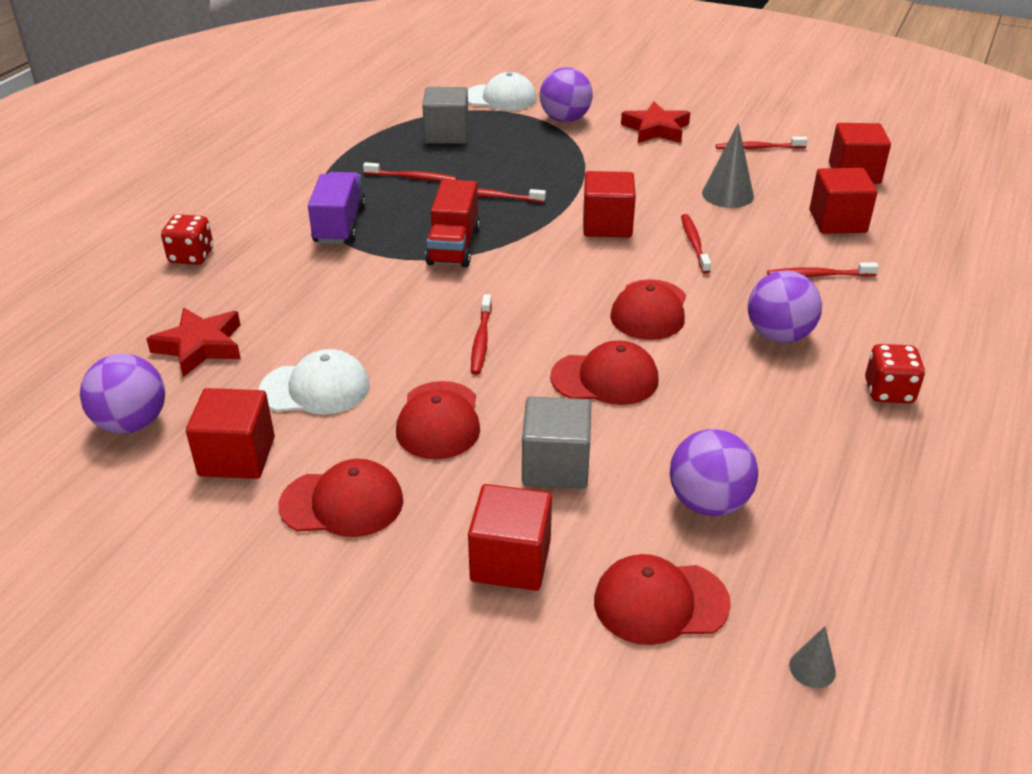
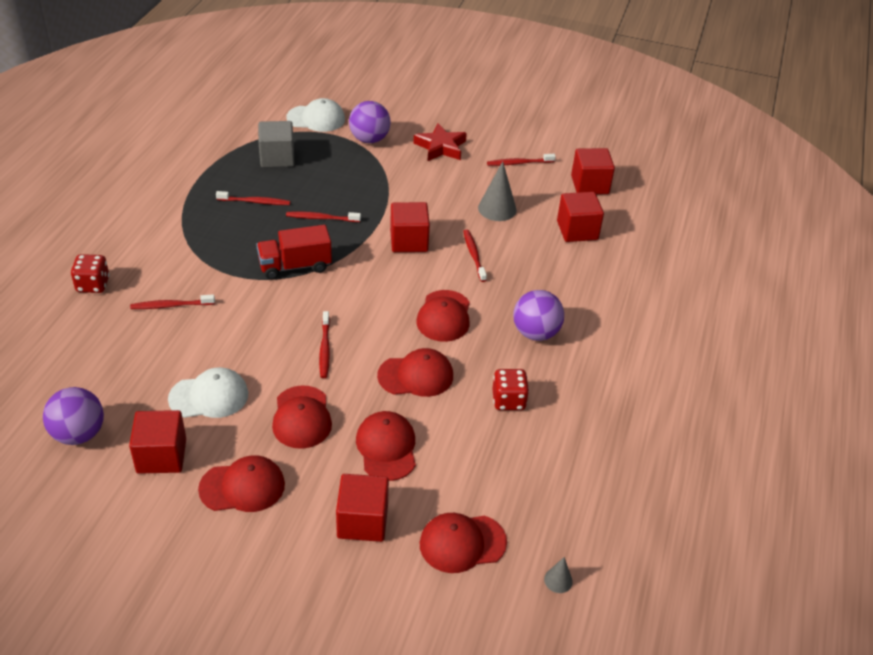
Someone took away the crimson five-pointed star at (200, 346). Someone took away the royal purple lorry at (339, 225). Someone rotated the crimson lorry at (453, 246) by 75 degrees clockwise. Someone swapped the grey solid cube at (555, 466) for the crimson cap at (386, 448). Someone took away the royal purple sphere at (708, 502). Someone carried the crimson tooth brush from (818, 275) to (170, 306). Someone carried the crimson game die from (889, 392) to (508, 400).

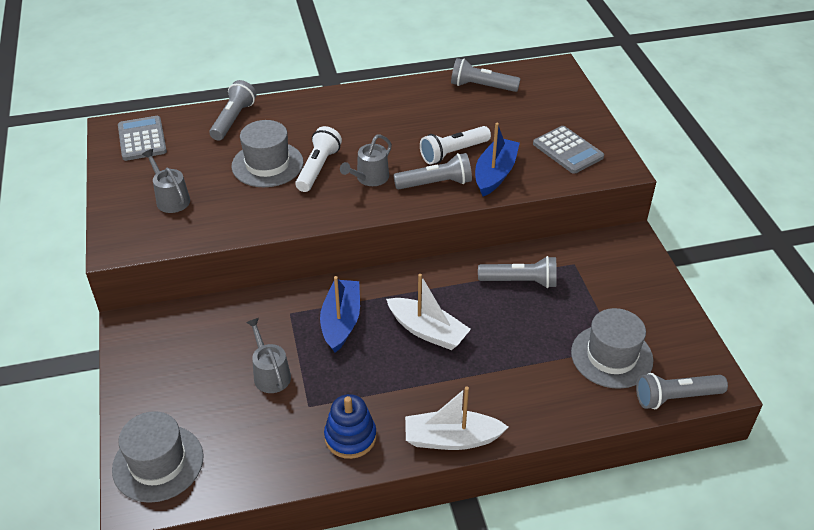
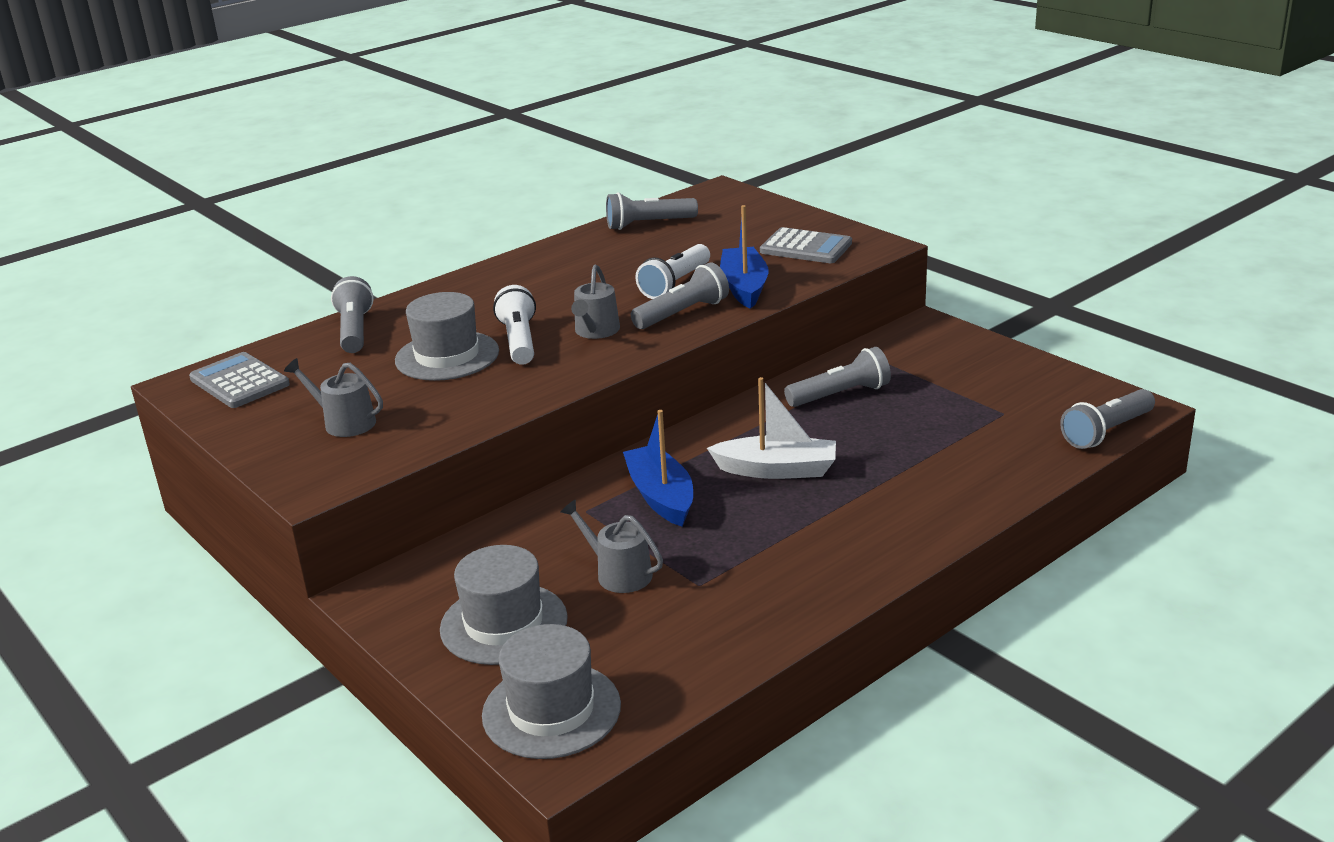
Someone took away the blue stacking toy at (350, 437). Someone took away the pure white toy boat at (451, 439). Someone carried the grey top hat from (611, 356) to (504, 624).

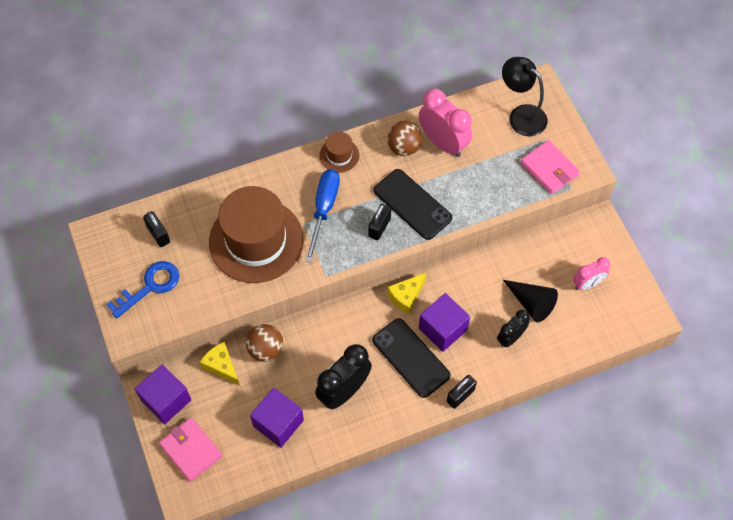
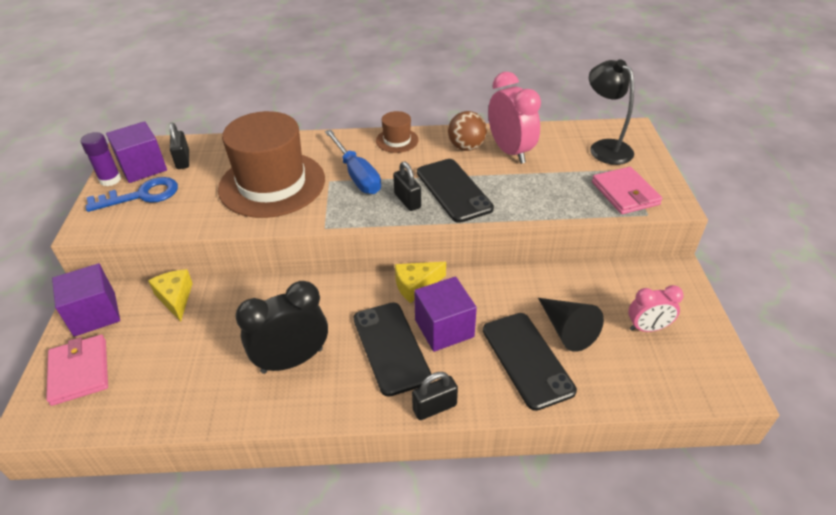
Someone took away the russet sphere at (266, 349). Someone carried the royal purple solid cube from (278, 423) to (143, 167). Someone rotated the blue flat screwdriver at (324, 209) by 120 degrees clockwise. Someone rotated the ebony lock at (379, 227) by 75 degrees counterclockwise. Someone swapped the ebony alarm clock at (510, 337) for the ebony smartphone at (527, 360). Someone put down the royal purple glue stick at (110, 180).

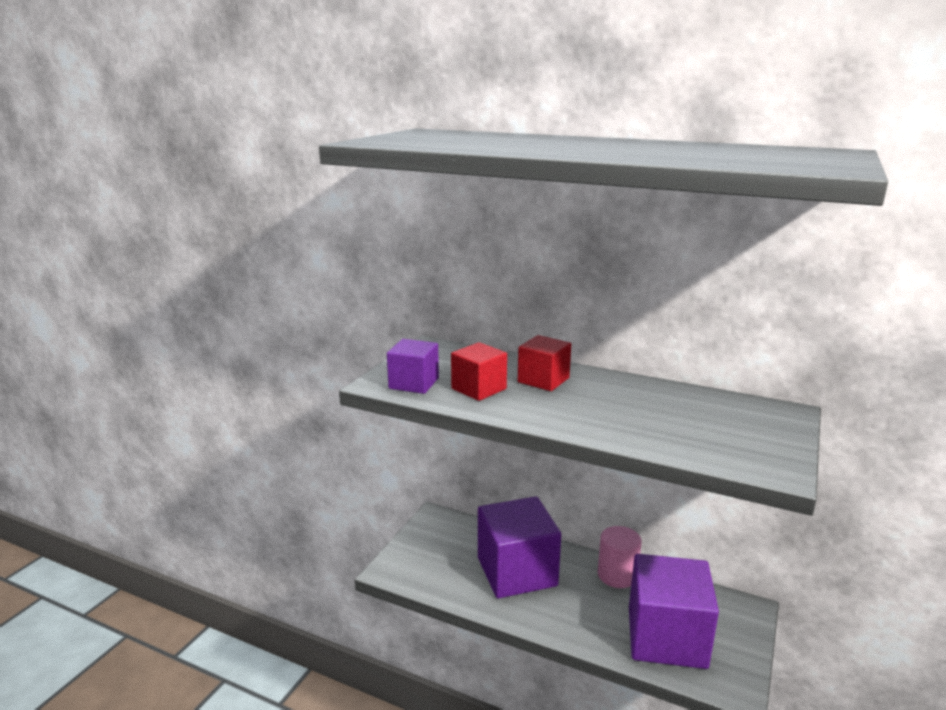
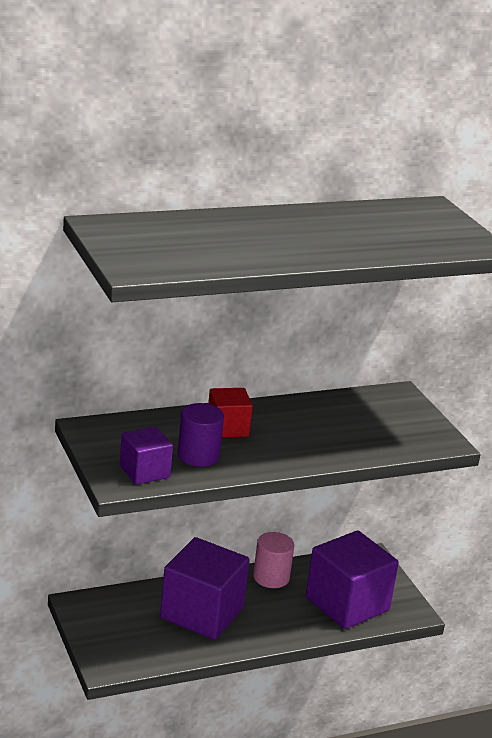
Someone swapped the crimson solid cube at (479, 389) for the royal purple cylinder at (198, 456).

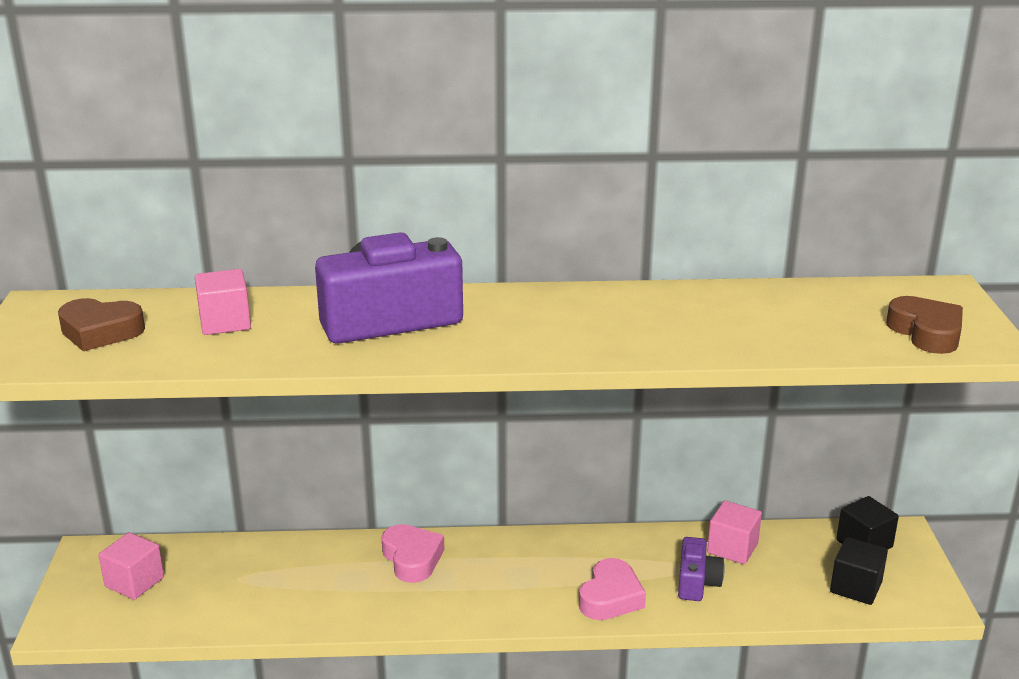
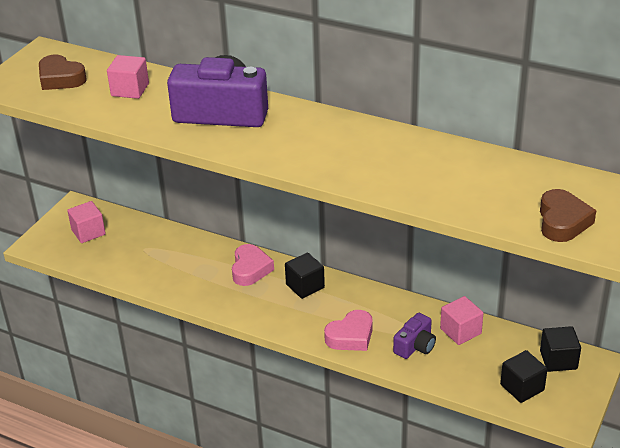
Someone put down the ebony solid cube at (305, 286).

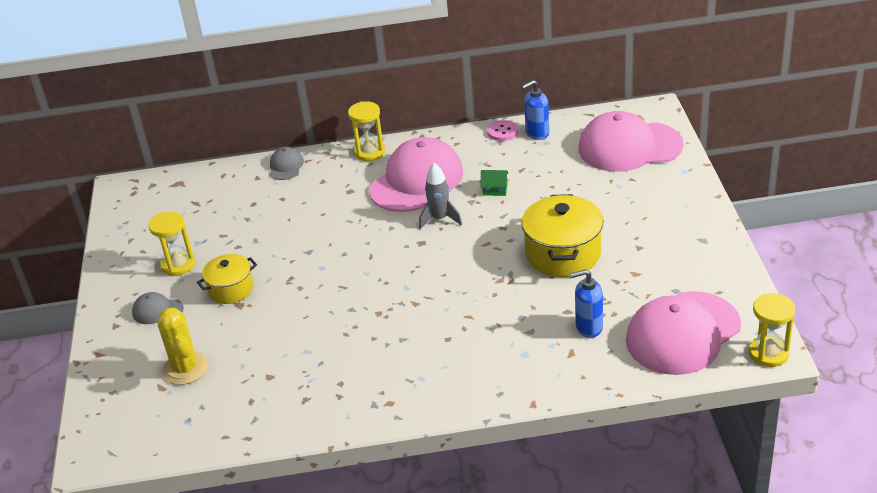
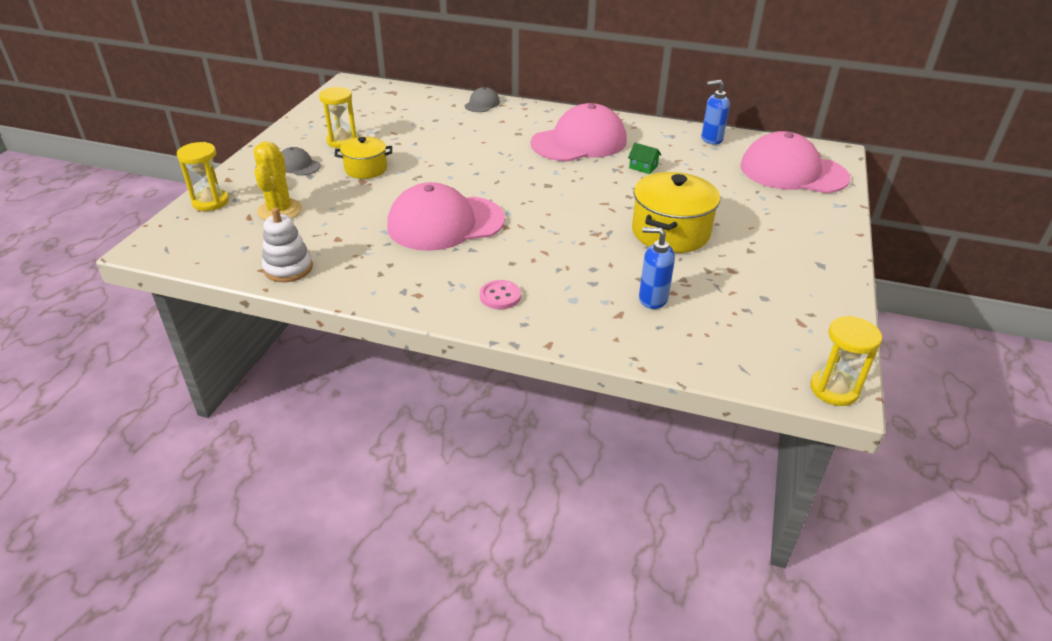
Someone carried the bright yellow sand timer from (369, 152) to (210, 202). Someone took away the grey rocket at (440, 219). Someone carried the pink button from (502, 132) to (500, 296). Someone carried the pink cap from (682, 333) to (445, 223). Someone put down the pure white stacking toy at (288, 268).

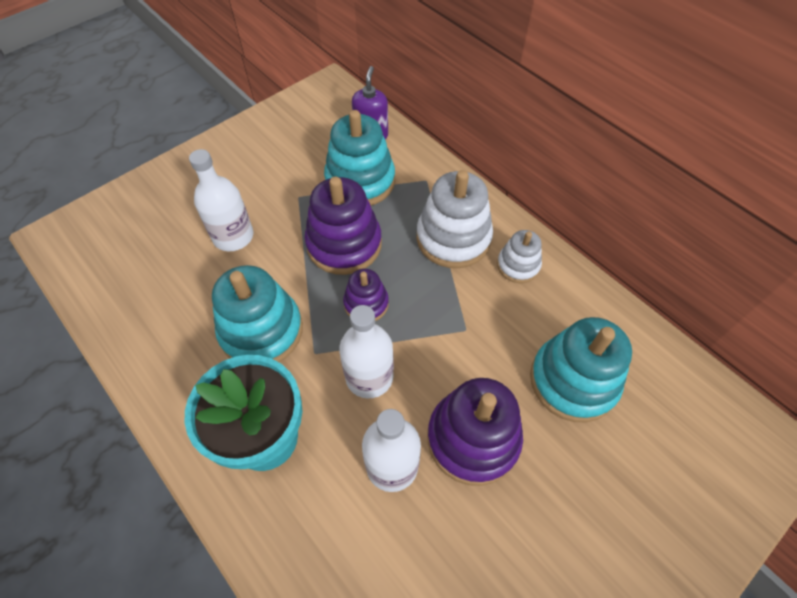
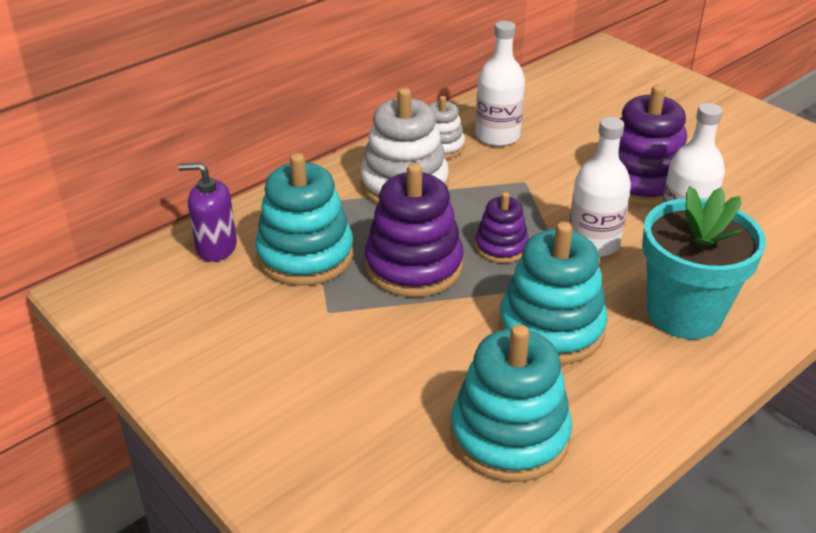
Someone carried the pure white drink bottle from (233, 236) to (497, 136). Someone carried the teal stacking toy from (573, 381) to (509, 436).

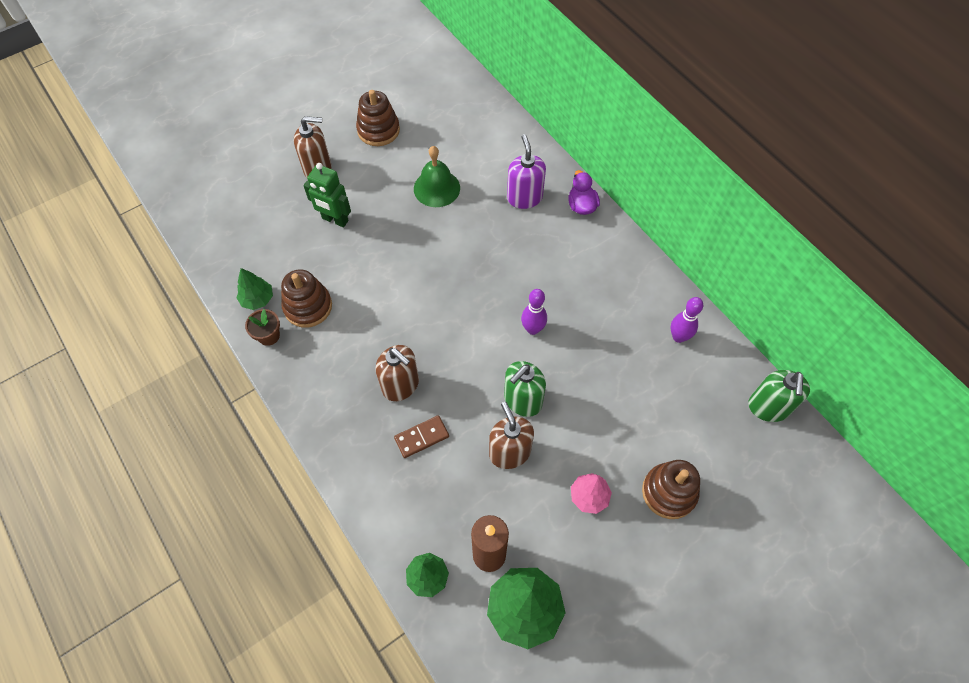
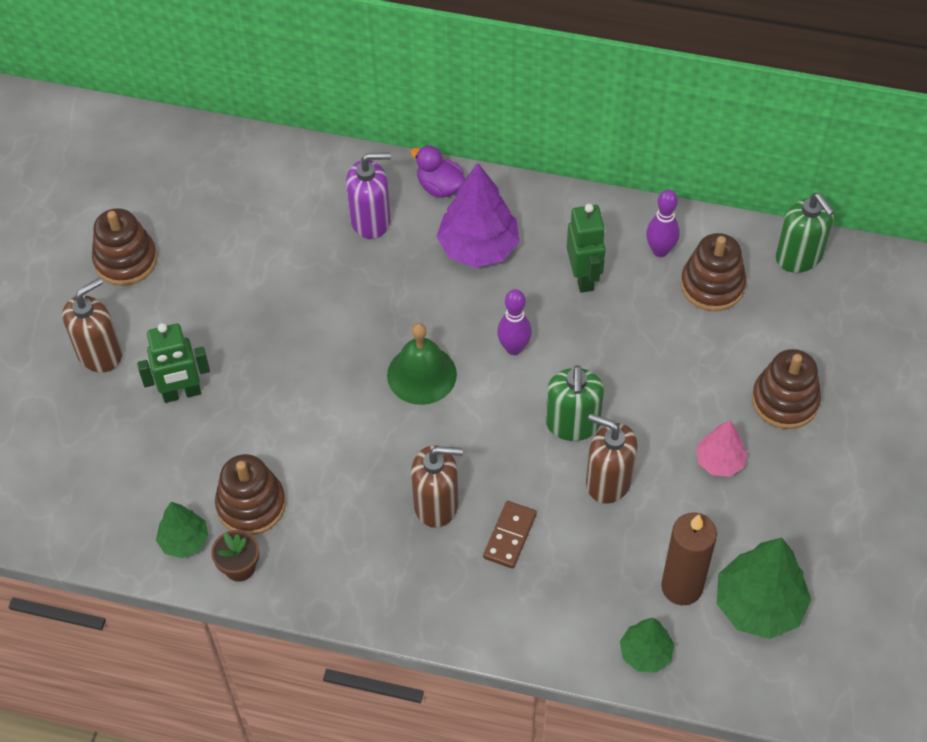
Someone carried the leaf-green school bell from (436, 188) to (421, 374). Someone rotated the royal purple pump bottle at (524, 197) by 135 degrees clockwise. Someone put down the royal purple fir tree at (478, 248). Someone put down the leaf-green toy robot at (583, 277). Someone put down the russet stacking toy at (712, 285).

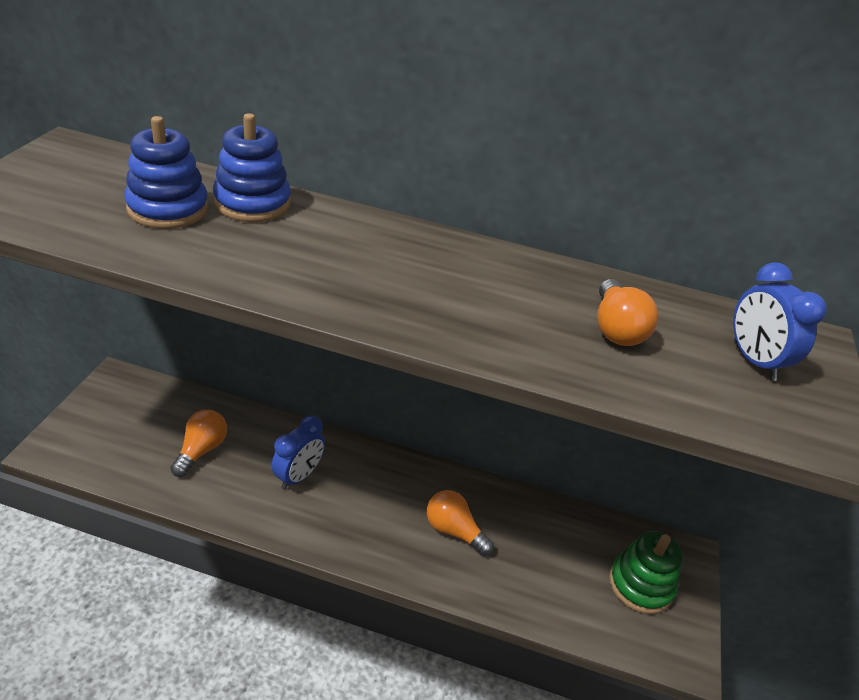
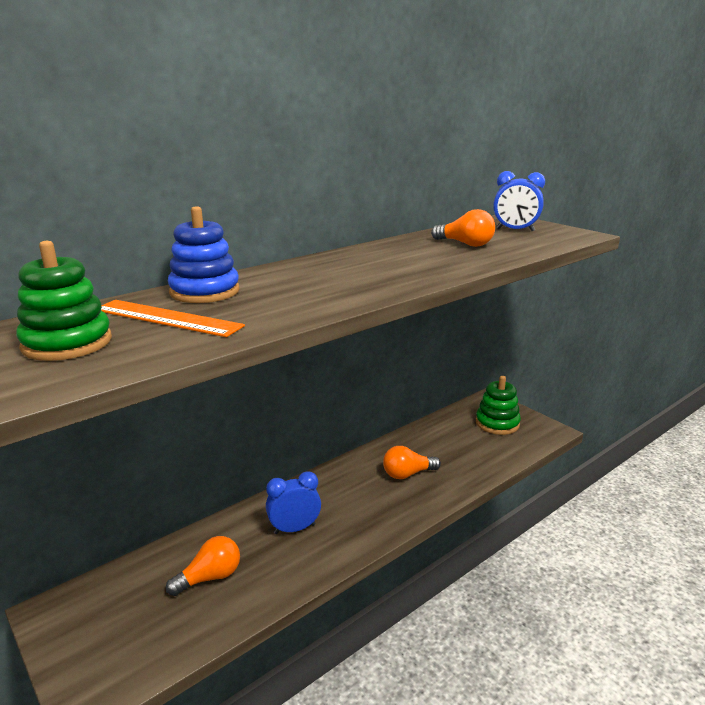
Someone swapped the blue stacking toy at (168, 209) for the orange-coloured measuring stick at (167, 318). Someone rotated the orange-coloured bulb at (201, 450) by 90 degrees clockwise. Someone rotated the blue alarm clock at (298, 476) by 90 degrees counterclockwise. Someone put down the leaf-green stacking toy at (67, 343).

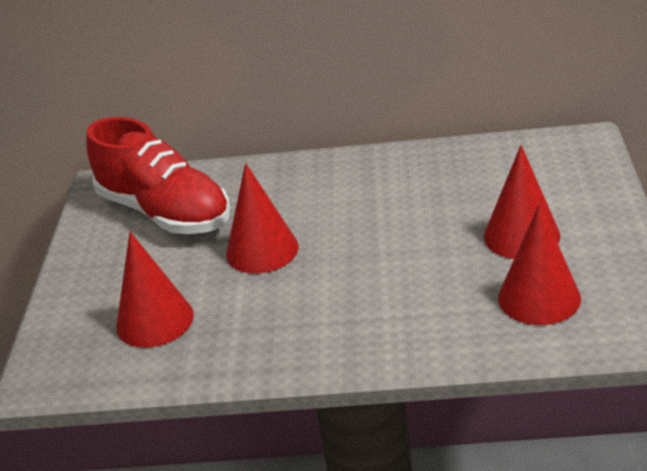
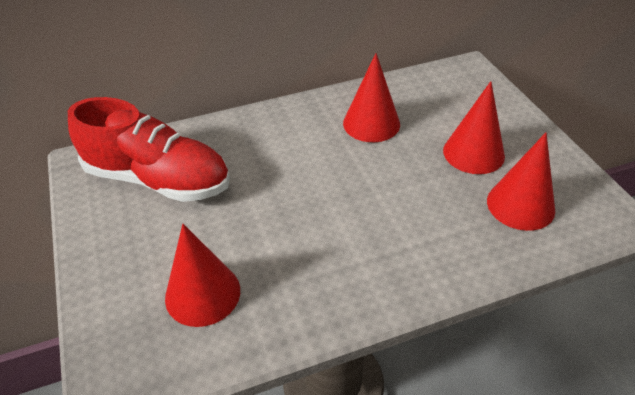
Someone carried the crimson cone from (262, 250) to (371, 123).

